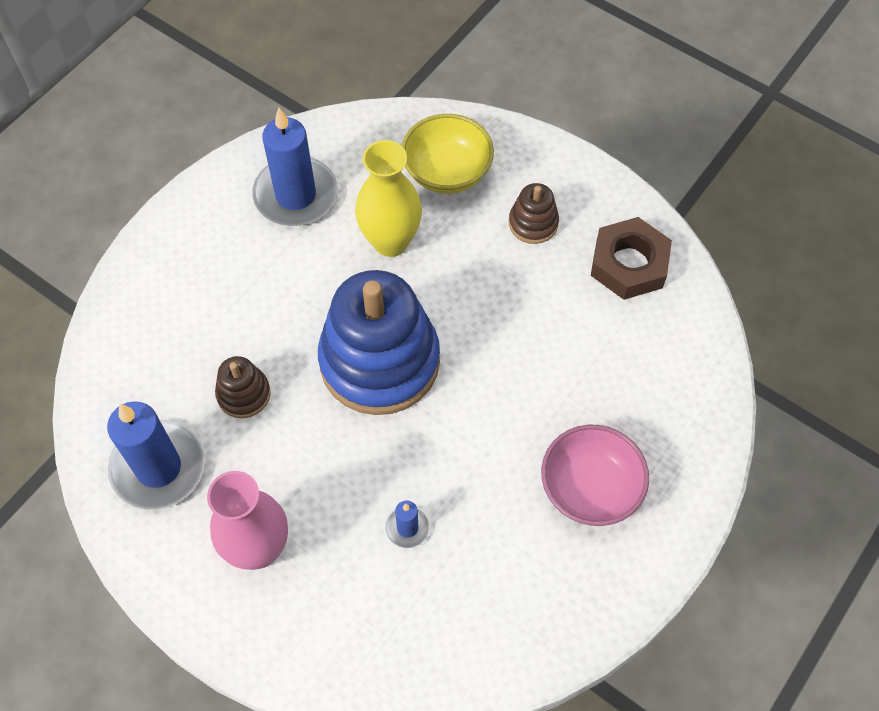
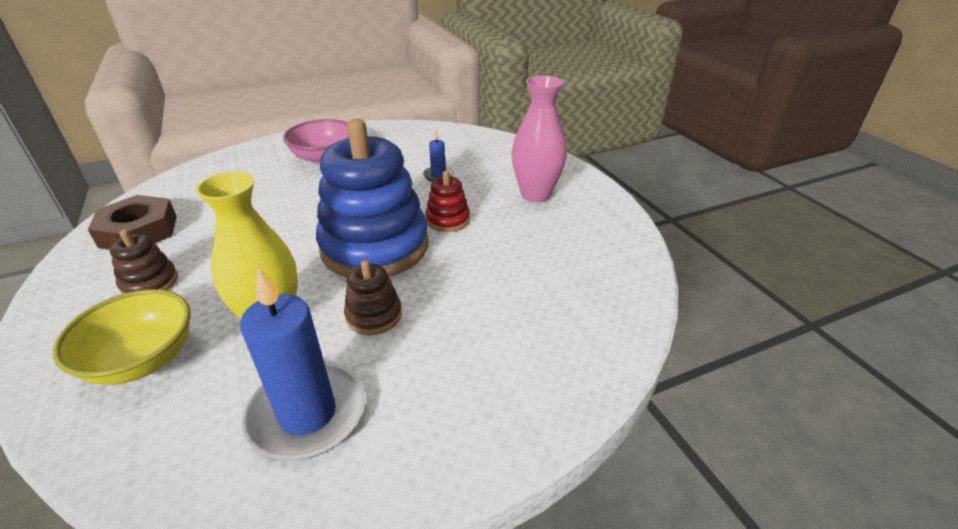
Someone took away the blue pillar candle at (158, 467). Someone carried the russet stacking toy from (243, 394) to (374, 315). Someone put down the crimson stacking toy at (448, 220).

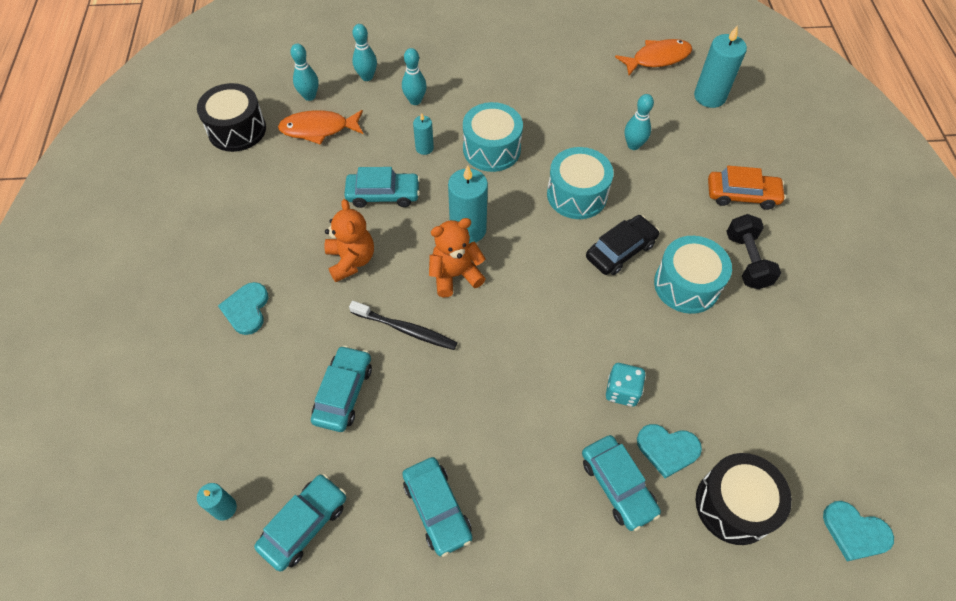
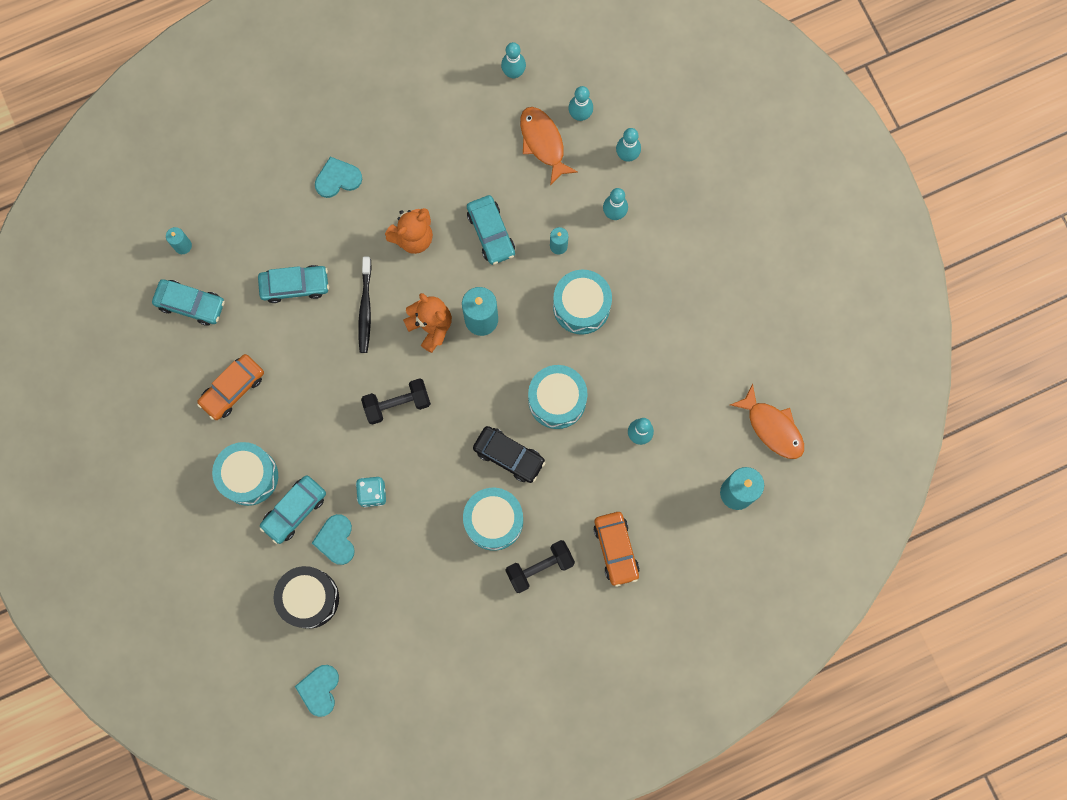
Someone swapped the ebony toy drum at (237, 130) for the teal bowling pin at (513, 72). Someone repainted the teal toy car at (437, 509), which became the orange-coloured toy car at (232, 389). Someone put down the teal toy drum at (249, 476). Someone put down the ebony free weight at (397, 404).

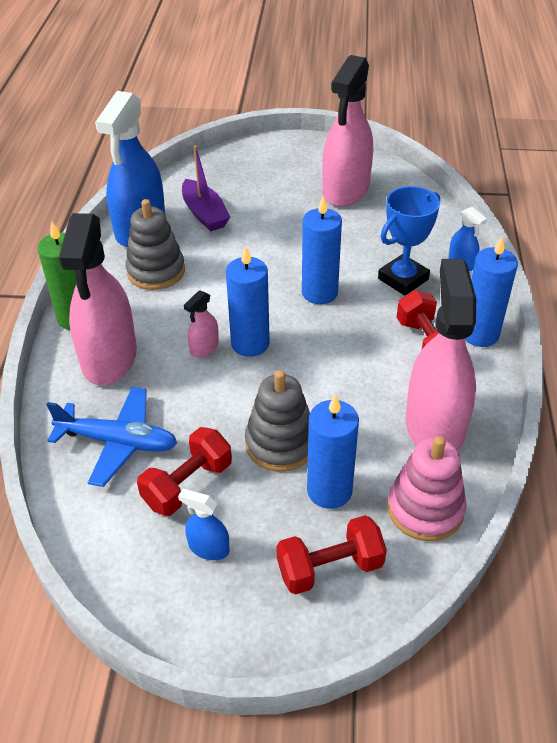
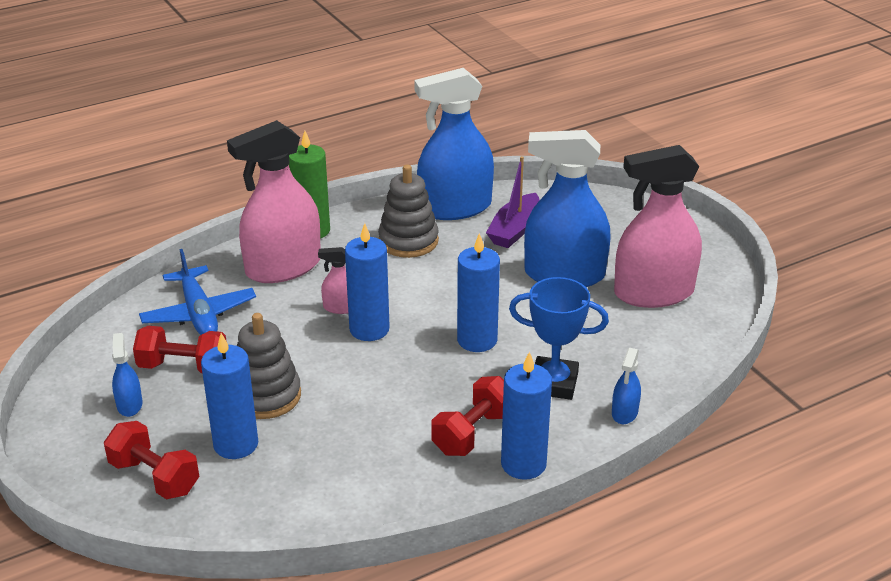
Someone took away the pink stacking toy at (425, 509). Someone took away the pink sprayer at (434, 426). Someone put down the blue sprayer at (564, 275).

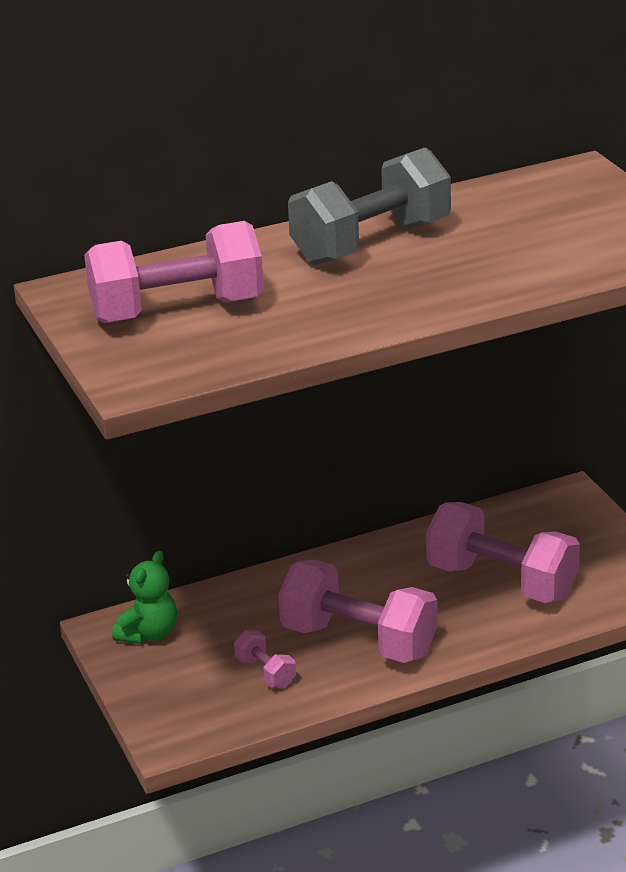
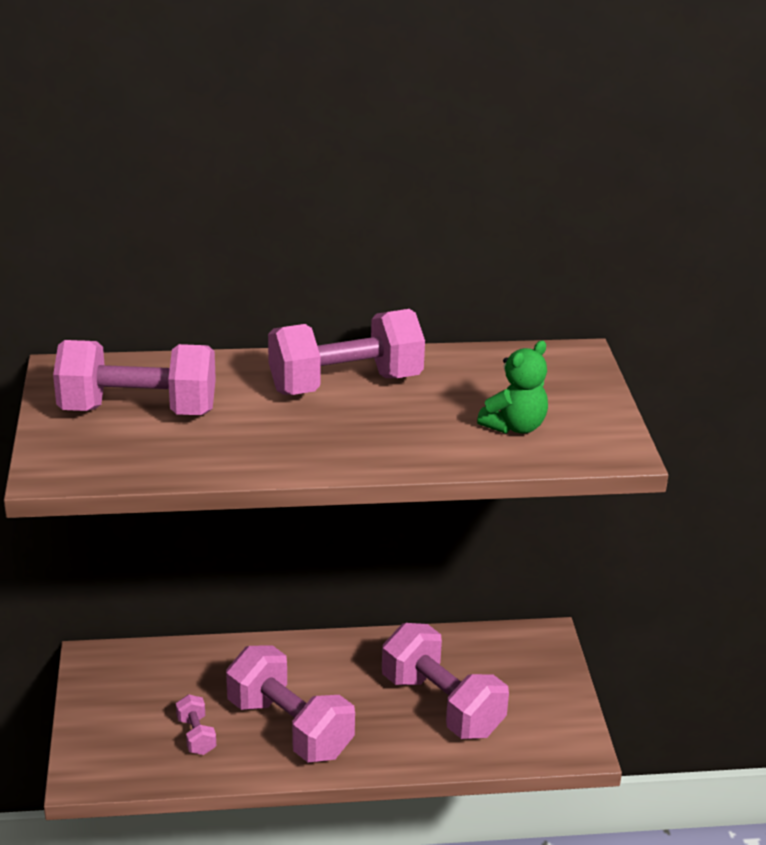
Someone carried the leaf-green teddy bear from (149, 633) to (515, 426). Someone repainted the grey free weight at (371, 243), which became the pink free weight at (345, 384).

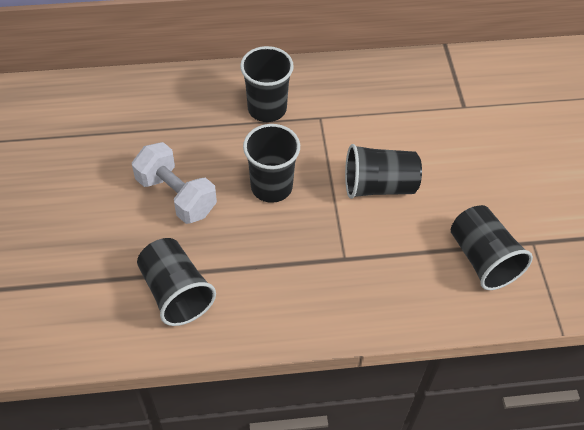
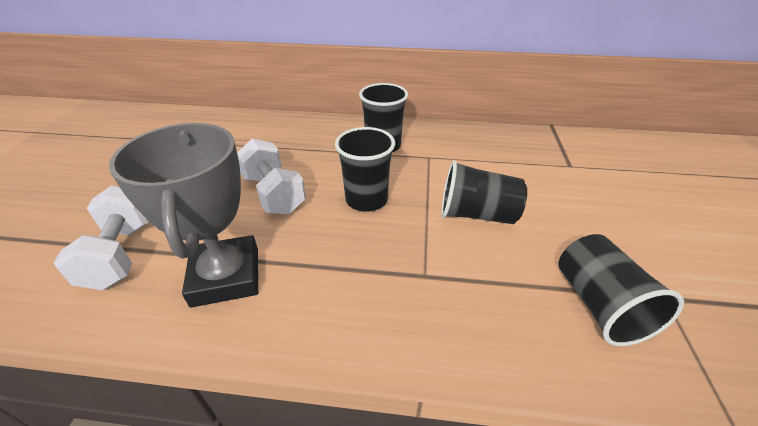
Someone swapped the ebony tumbler at (176, 292) for the grey award cup at (226, 276). Someone put down the pure white free weight at (121, 254).

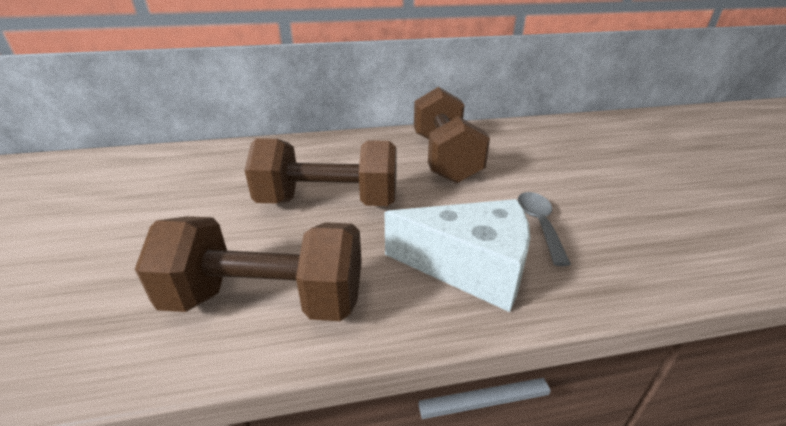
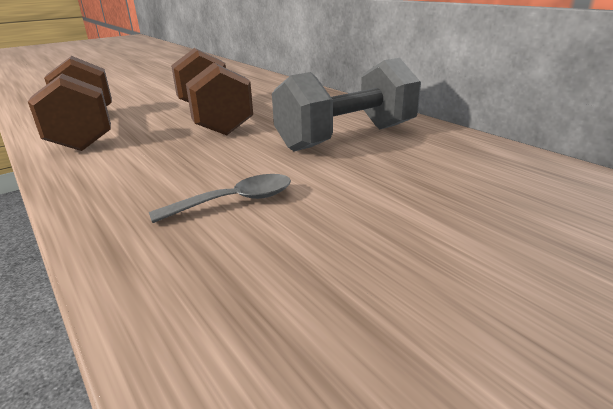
Someone took away the pure white cheese at (470, 267). Someone repainted the russet free weight at (445, 158), which became the grey free weight at (347, 137).

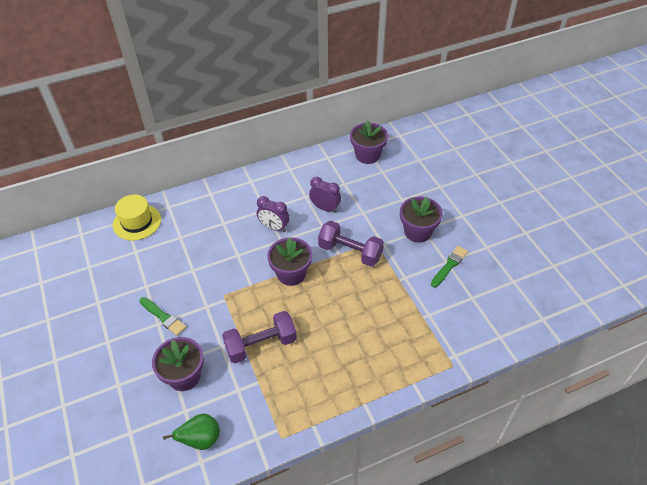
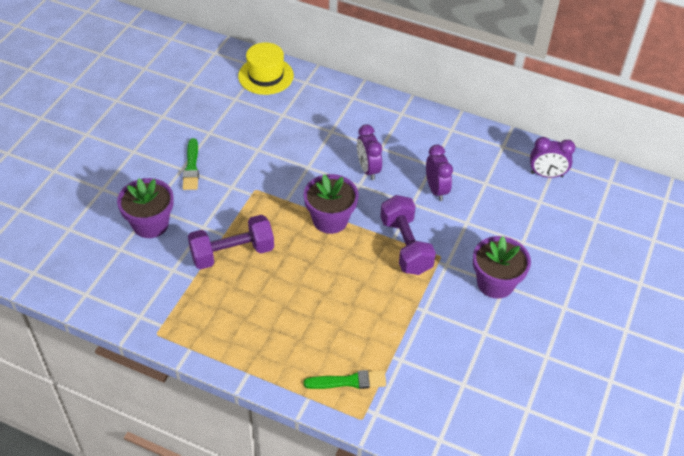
Someone took away the leaf-green pear fruit at (201, 439). Someone rotated the royal purple free weight at (261, 345) by 45 degrees counterclockwise. Someone swapped the royal purple flower pot at (367, 155) for the royal purple alarm clock at (546, 175). Someone carried the leaf-green paintbrush from (449, 265) to (349, 381).

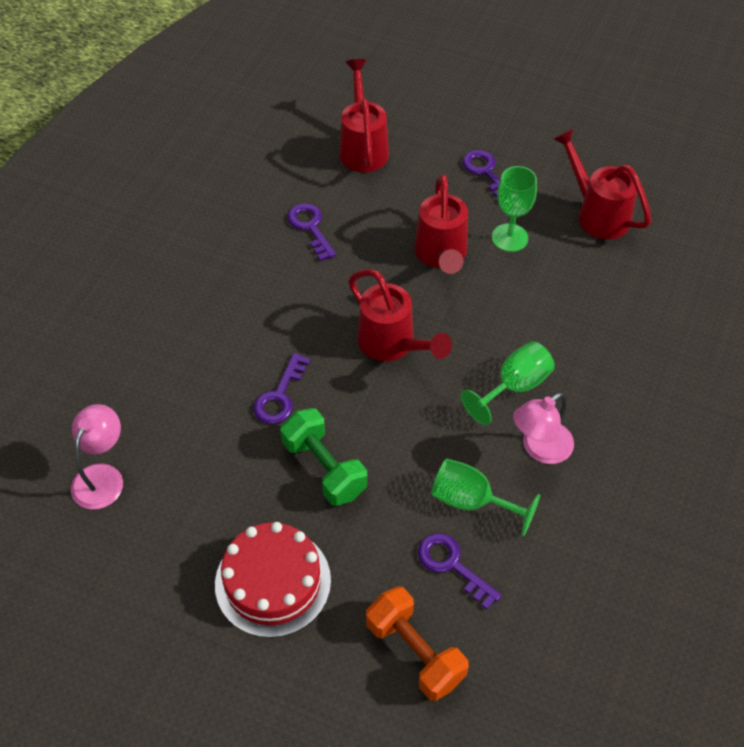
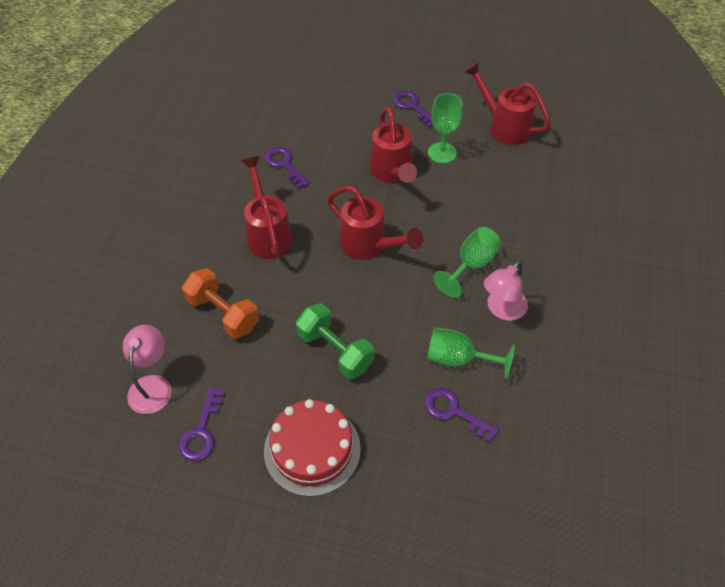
Someone carried the royal purple key from (279, 396) to (201, 431). Someone carried the crimson watering can from (363, 147) to (268, 234). Someone carried the orange-coloured free weight from (415, 652) to (223, 313).

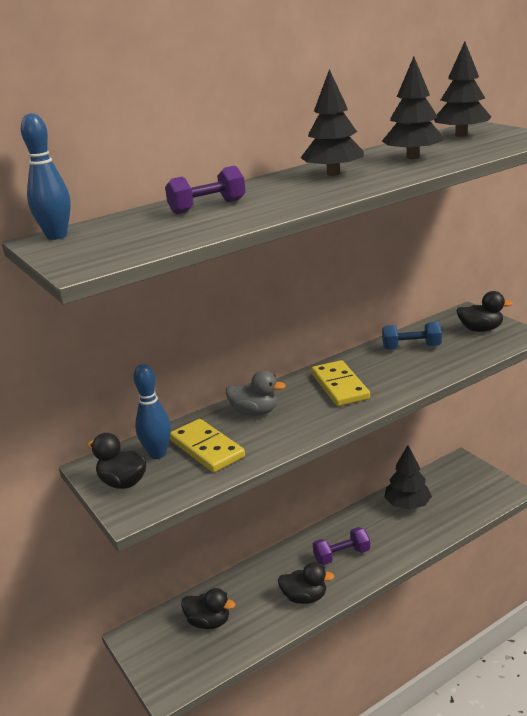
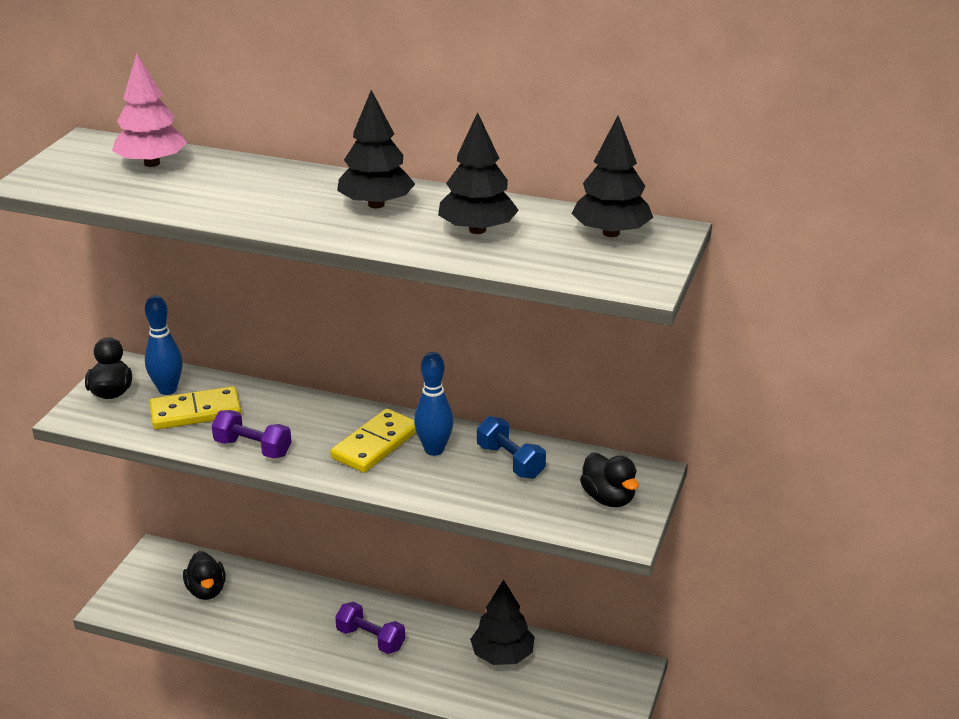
Someone carried the blue bowling pin from (57, 236) to (434, 450). Someone carried the royal purple free weight from (207, 207) to (253, 448). Someone rotated the bright yellow domino piece at (207, 448) by 60 degrees clockwise. Someone took away the grey rubber duck at (255, 412). Someone took away the ebony rubber duck at (304, 597). Someone put down the pink fir tree at (152, 163).

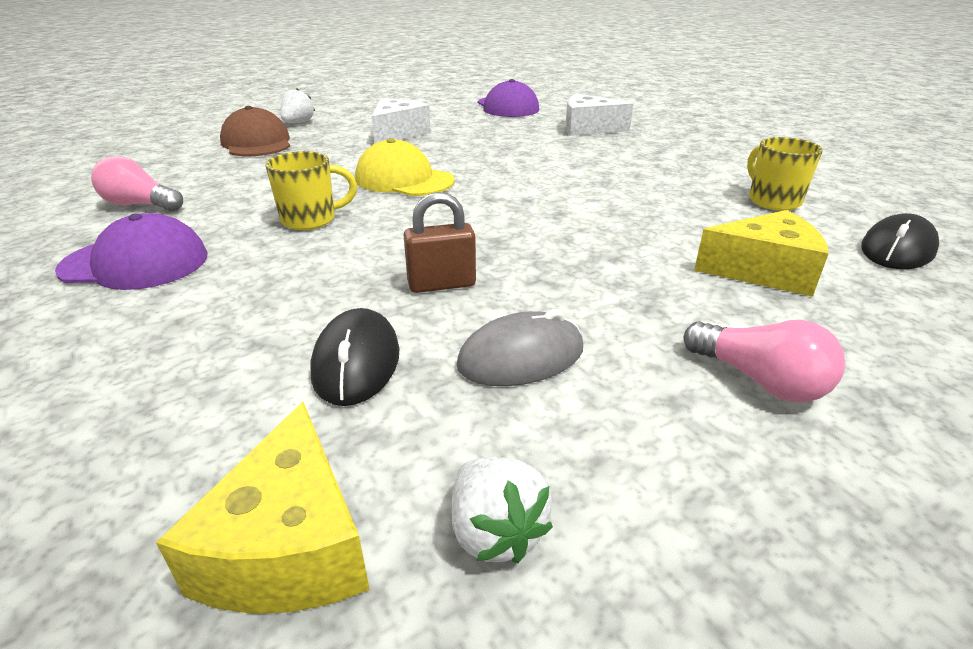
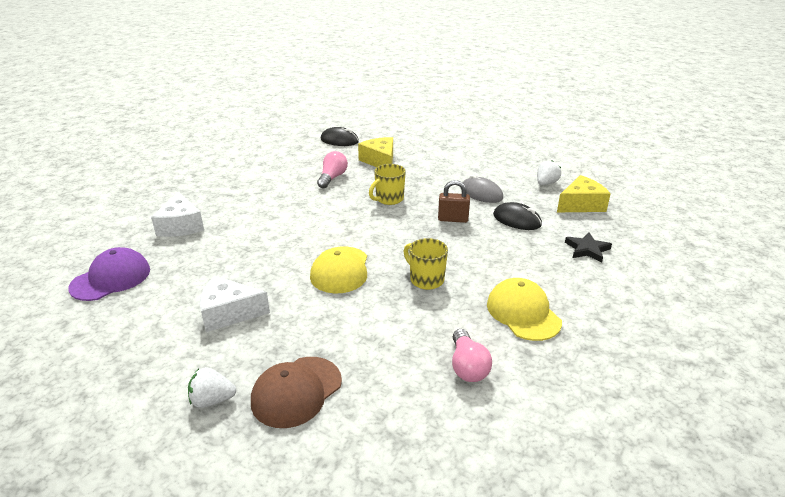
Someone repainted the royal purple cap at (135, 263), which became the bright yellow cap at (523, 313). Someone rotated the ebony PC mouse at (356, 362) by 60 degrees clockwise. Someone rotated the russet lock at (441, 284) by 45 degrees counterclockwise. Someone carried the pink bulb from (760, 380) to (332, 178). Someone carried the bright yellow tea mug from (772, 201) to (389, 199). Someone put down the ebony five-pointed star at (587, 249).

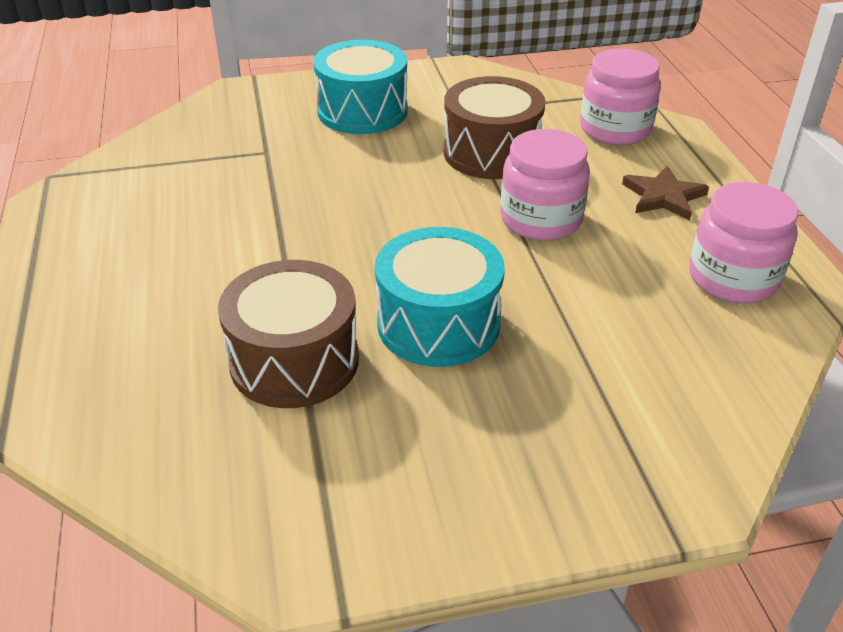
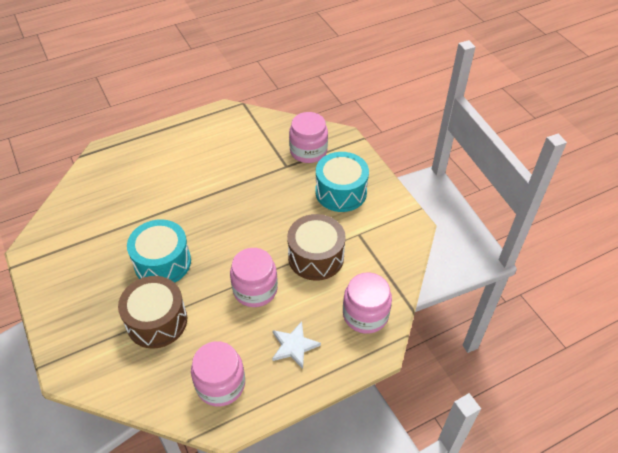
Someone carried the russet toy drum from (294, 361) to (157, 321). Someone repainted the russet five-pointed star at (663, 196), which became the pure white five-pointed star at (294, 346). Someone put down the pink jar at (308, 151).

